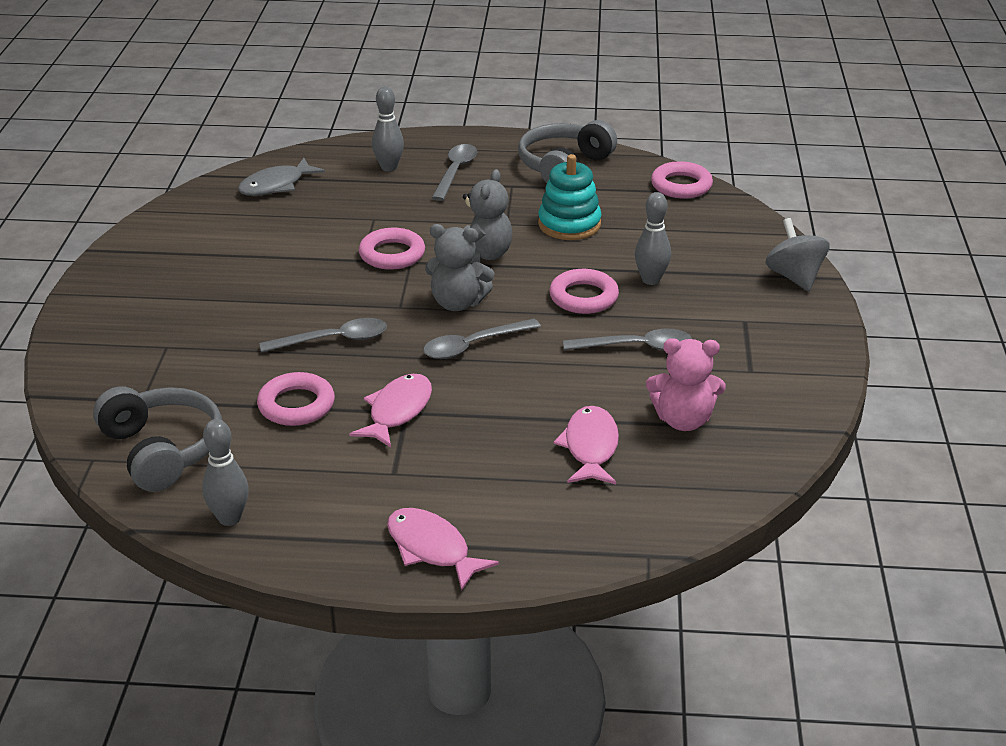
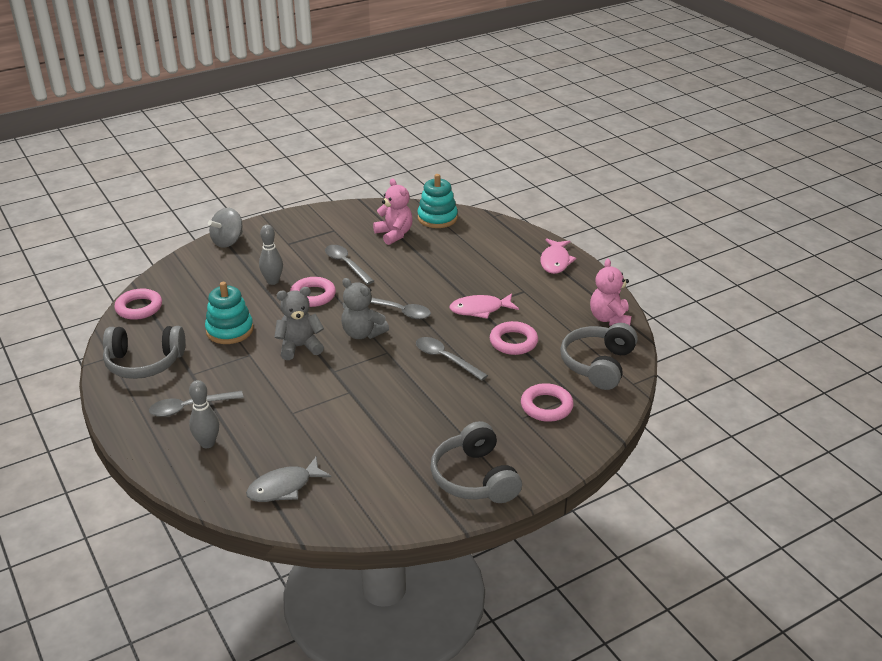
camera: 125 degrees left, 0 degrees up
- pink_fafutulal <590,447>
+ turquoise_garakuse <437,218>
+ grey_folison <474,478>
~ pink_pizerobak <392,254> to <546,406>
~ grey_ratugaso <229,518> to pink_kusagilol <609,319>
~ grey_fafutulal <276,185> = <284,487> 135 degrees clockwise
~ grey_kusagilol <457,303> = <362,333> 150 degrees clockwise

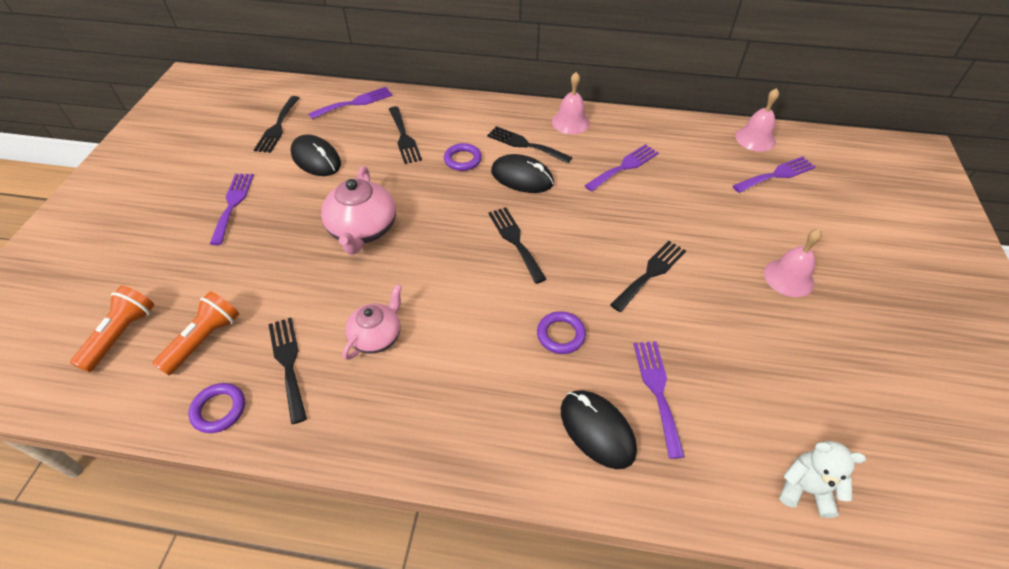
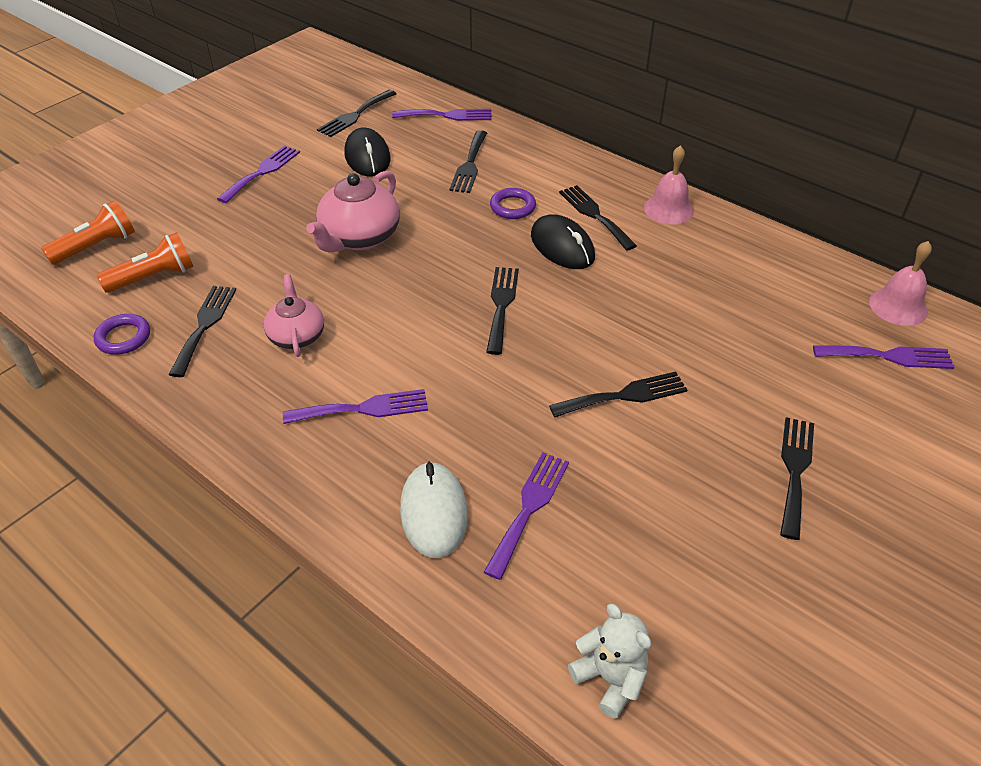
camera: 30 degrees right, 5 degrees down
- purple_pizerobak <561,335>
~ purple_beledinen <624,167> to <363,409>
~ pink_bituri <788,277> to black_beledinen <795,470>
~ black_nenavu <597,430> to white_nenavu <433,512>
~ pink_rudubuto <377,336> = <297,336> 75 degrees counterclockwise

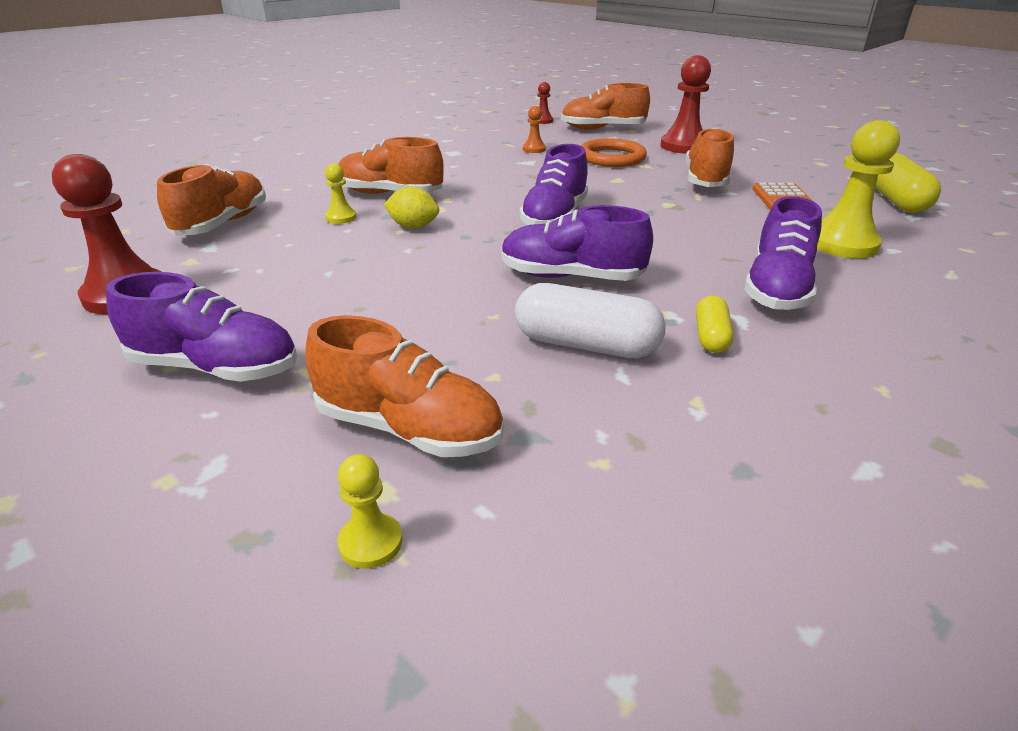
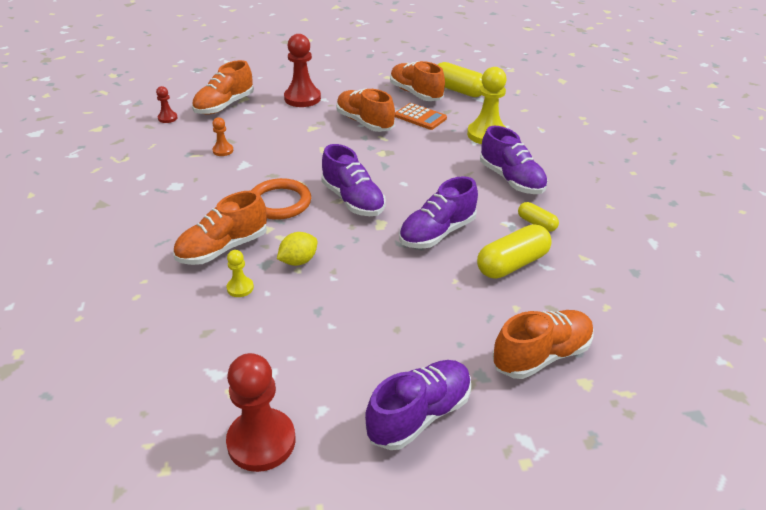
camera: 55 degrees left, 5 degrees up
- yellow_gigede <370,542>
~ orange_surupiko <222,224> to <415,93>
~ orange_pizerobak <612,157> to <279,202>
~ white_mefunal <586,345> to yellow_mefunal <512,264>

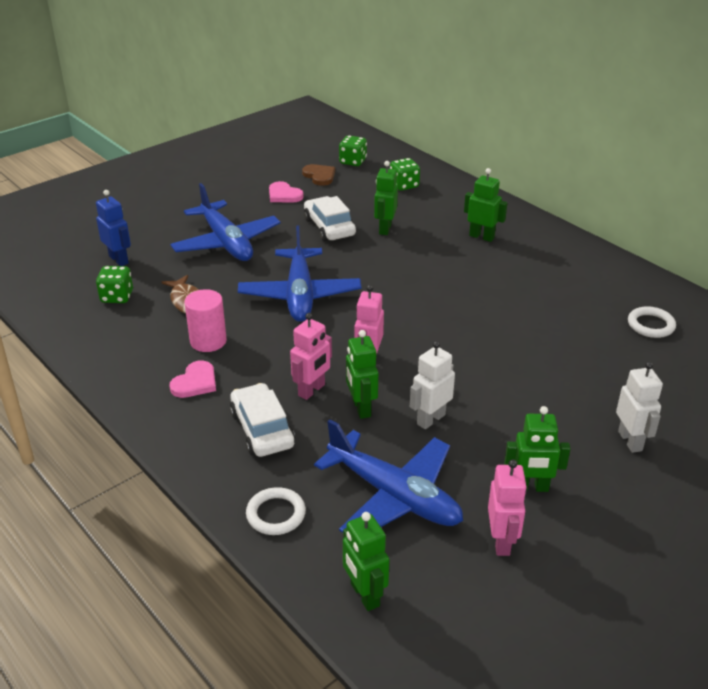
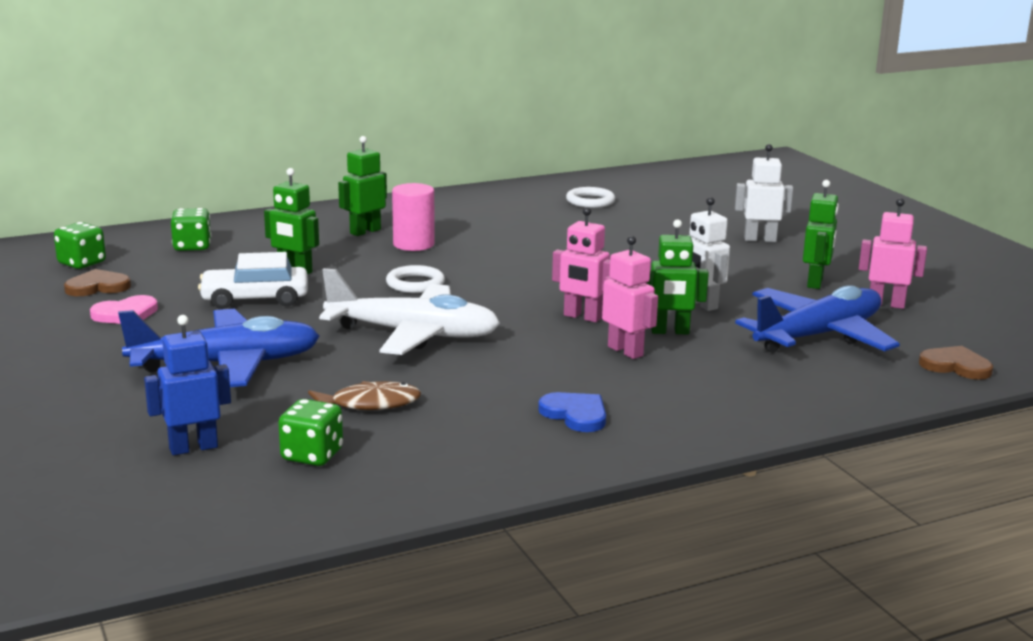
camera: 75 degrees left, 15 degrees down
- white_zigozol <262,429>
~ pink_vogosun <208,341> to <413,244>
~ white_pizerobak <276,514> to <415,284>
~ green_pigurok <364,595> to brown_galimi <955,366>
~ pink_galimi <195,382> to blue_galimi <575,414>
~ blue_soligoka <300,295> to white_soligoka <414,334>

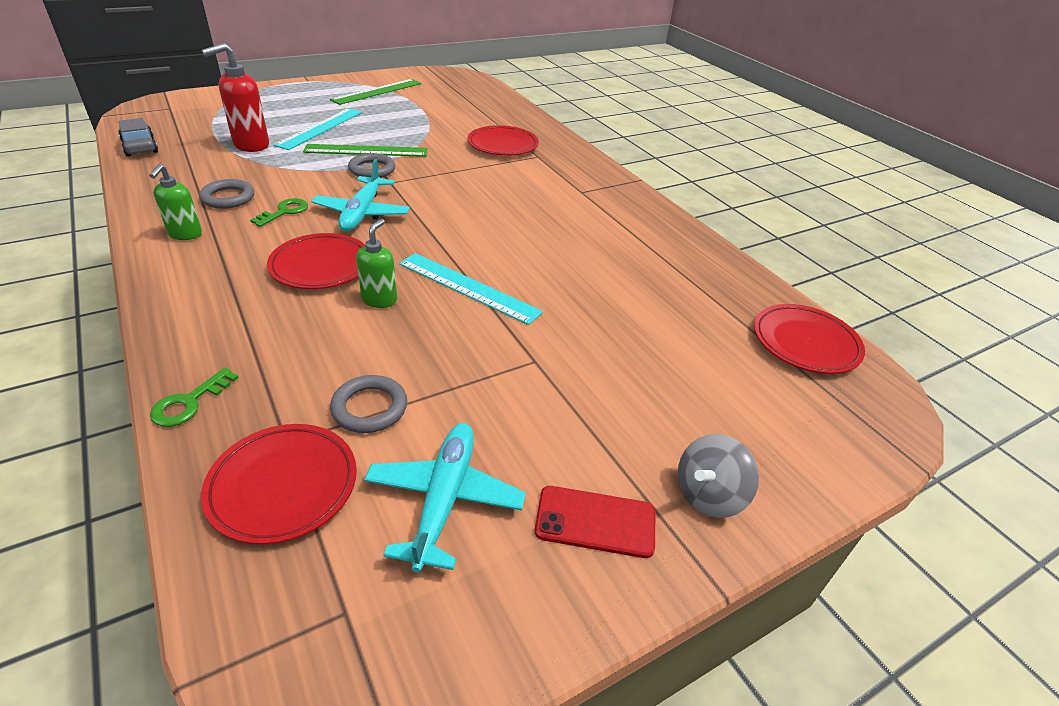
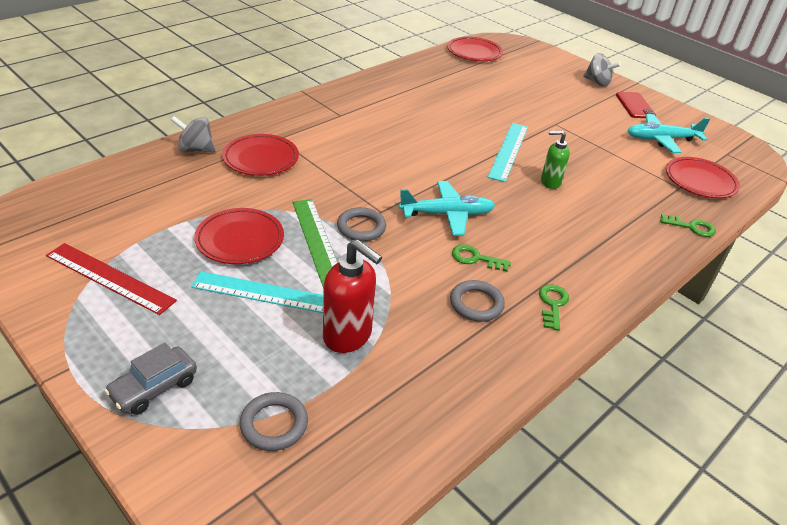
camera: 105 degrees left, 0 degrees up
+ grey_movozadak <196,150>
~ grey_zigozol <140,147> to <154,387>
~ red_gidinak <321,266> to <240,240>
~ grey_pizerobak <369,408> to <274,424>
~ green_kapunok <185,234> to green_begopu <553,304>
~ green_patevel <377,91> to red_patevel <109,278>

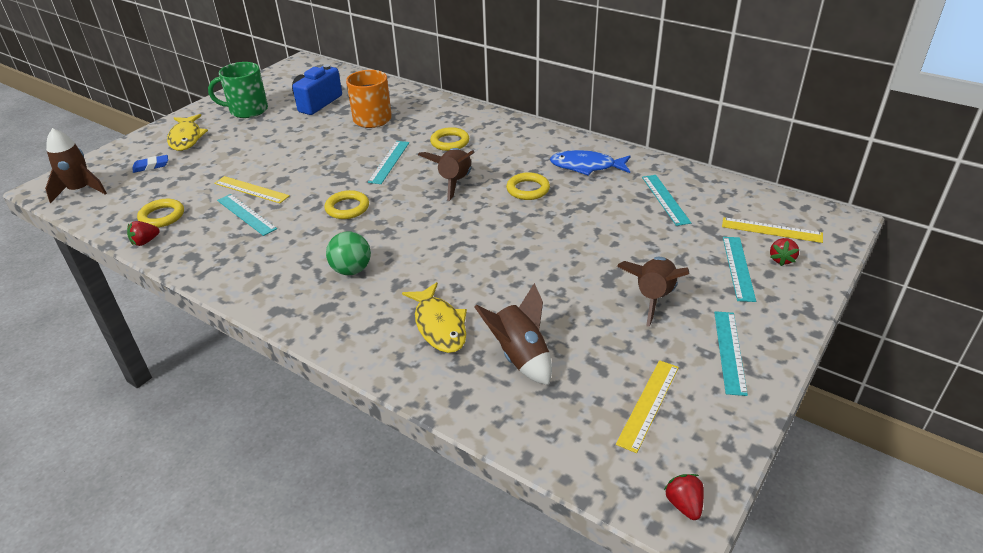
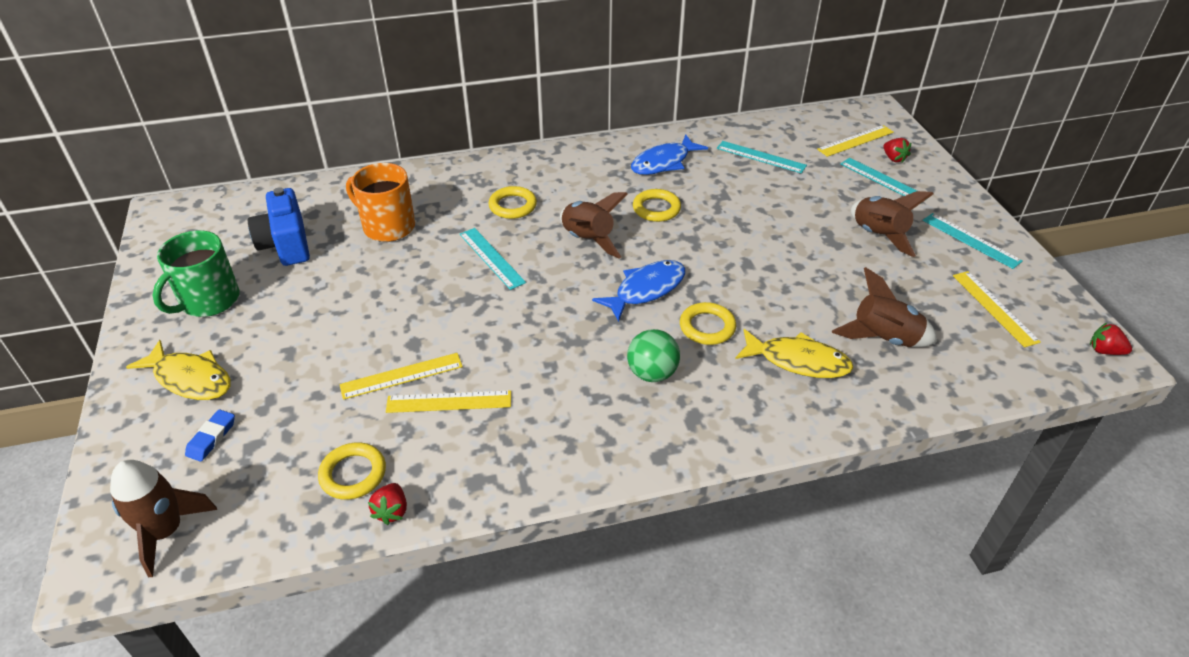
camera: 50 degrees left, 5 degrees up
+ blue_fafutulal <646,290>
~ yellow_pizerobak <347,208> to <707,327>
~ turquoise_patevel <246,214> to yellow_patevel <449,401>

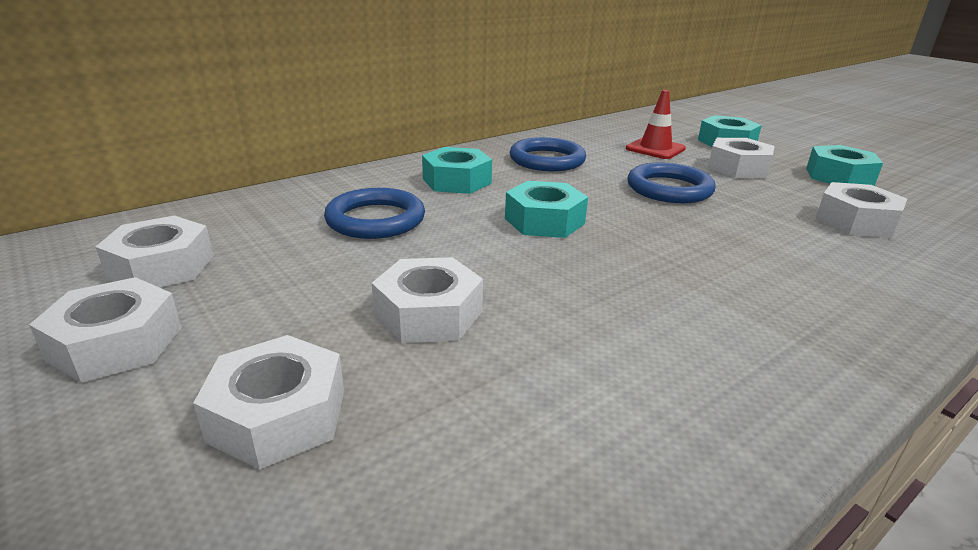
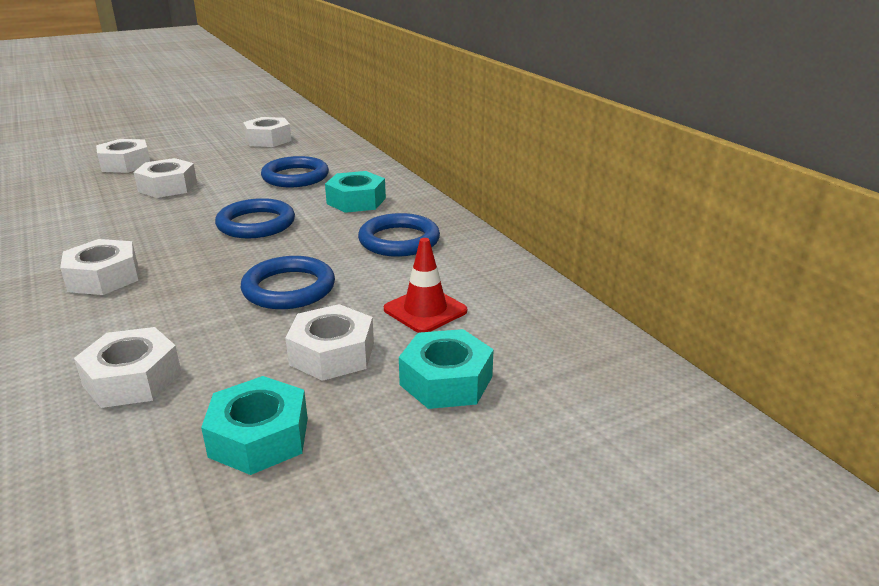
camera: 100 degrees right, 0 degrees up
~ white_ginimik <116,343> to <104,277>
~ turquoise_ginimik <544,221> to blue_pizerobak <256,224>

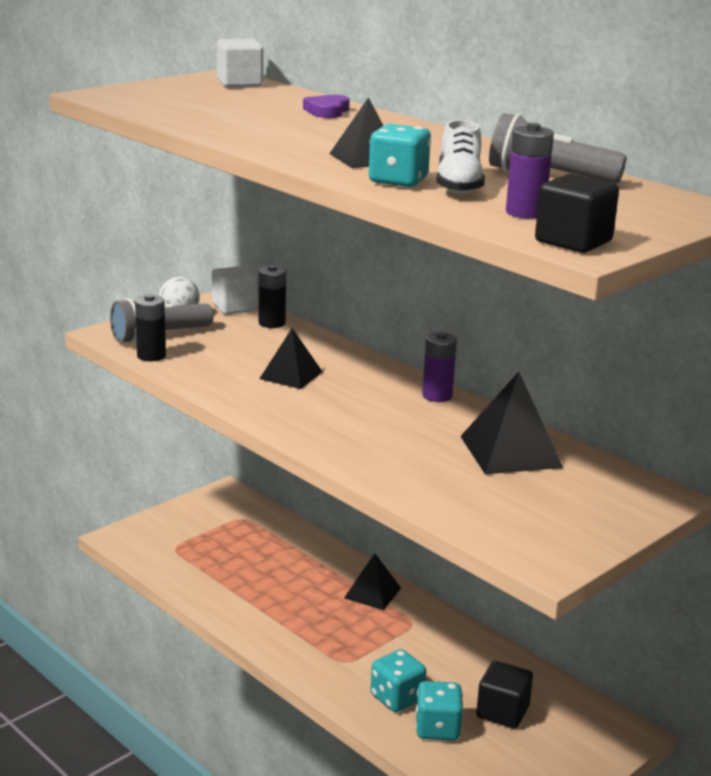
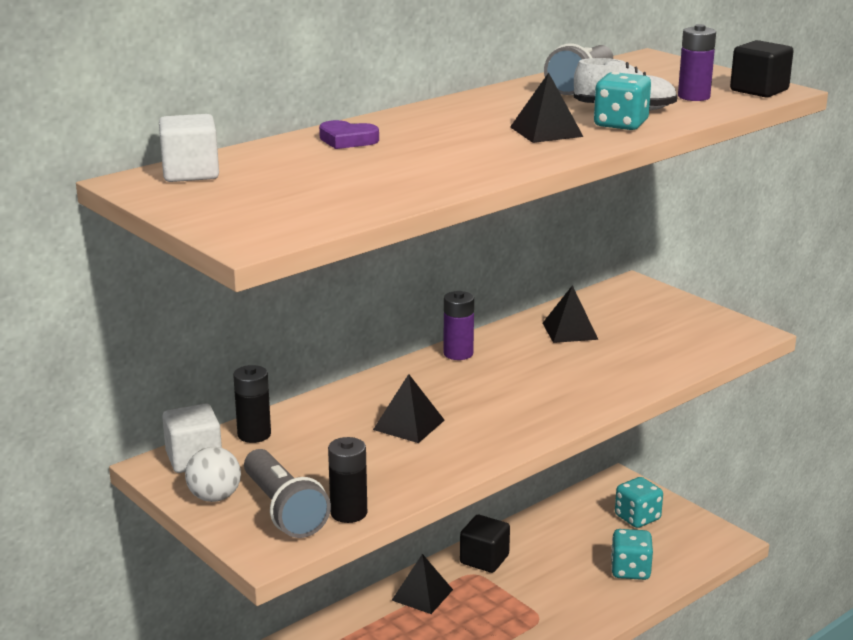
camera: 85 degrees left, 0 degrees up
~ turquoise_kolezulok <397,698> to <637,518>
~ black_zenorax <502,712> to <484,559>
~ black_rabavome <511,451> = <570,331> x0.65

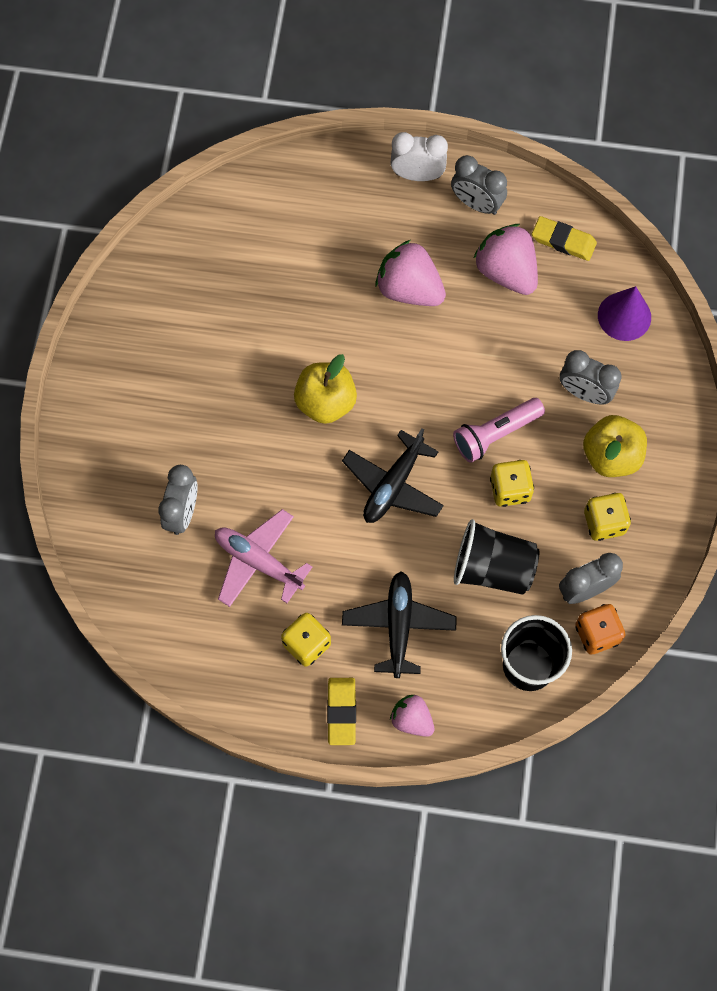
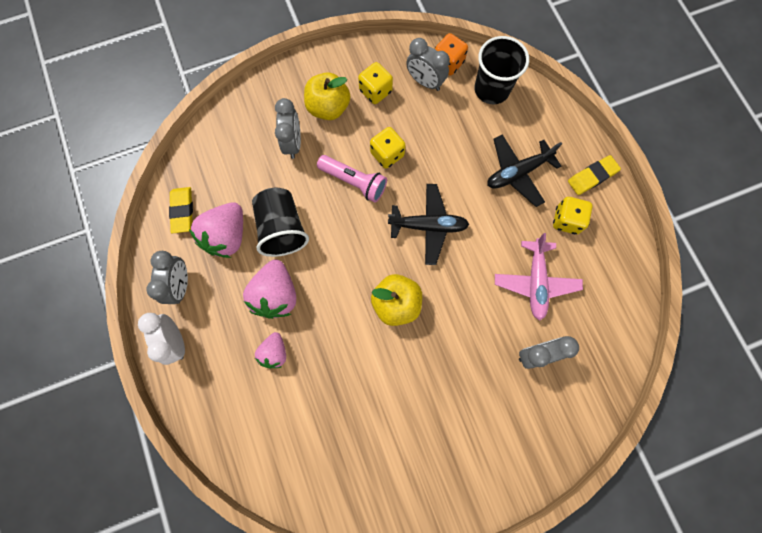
camera: 120 degrees left, 5 degrees up
- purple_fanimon <624,316>
~ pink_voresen <412,719> to <274,352>
~ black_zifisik <493,568> to <282,229>

